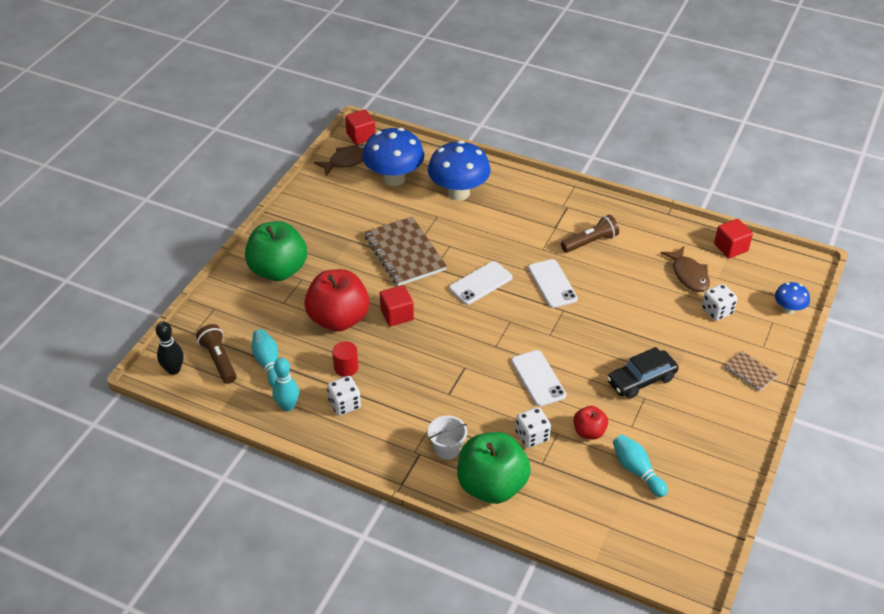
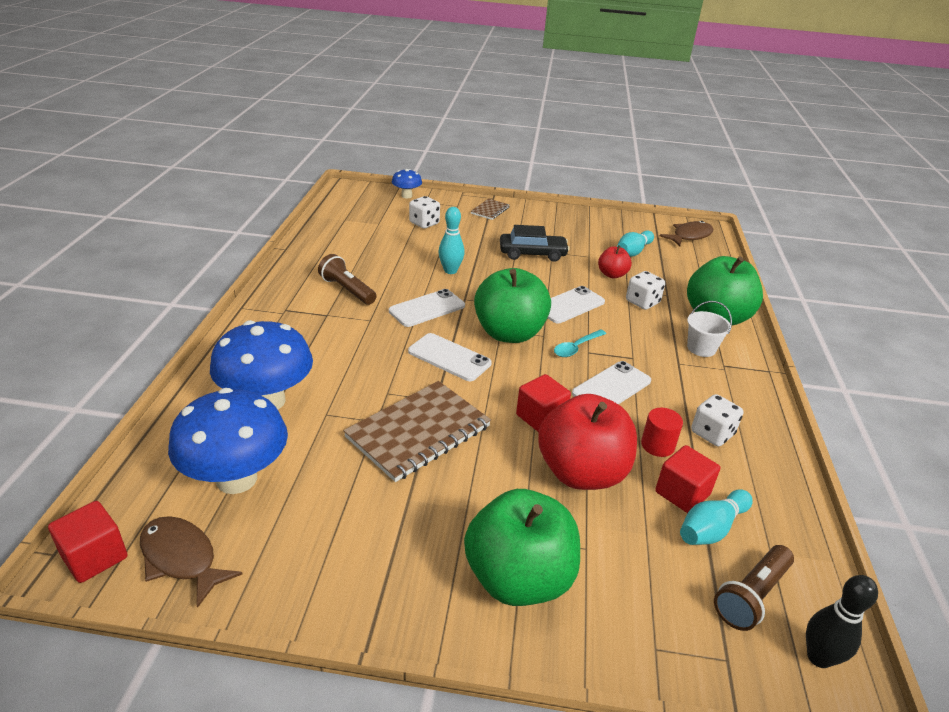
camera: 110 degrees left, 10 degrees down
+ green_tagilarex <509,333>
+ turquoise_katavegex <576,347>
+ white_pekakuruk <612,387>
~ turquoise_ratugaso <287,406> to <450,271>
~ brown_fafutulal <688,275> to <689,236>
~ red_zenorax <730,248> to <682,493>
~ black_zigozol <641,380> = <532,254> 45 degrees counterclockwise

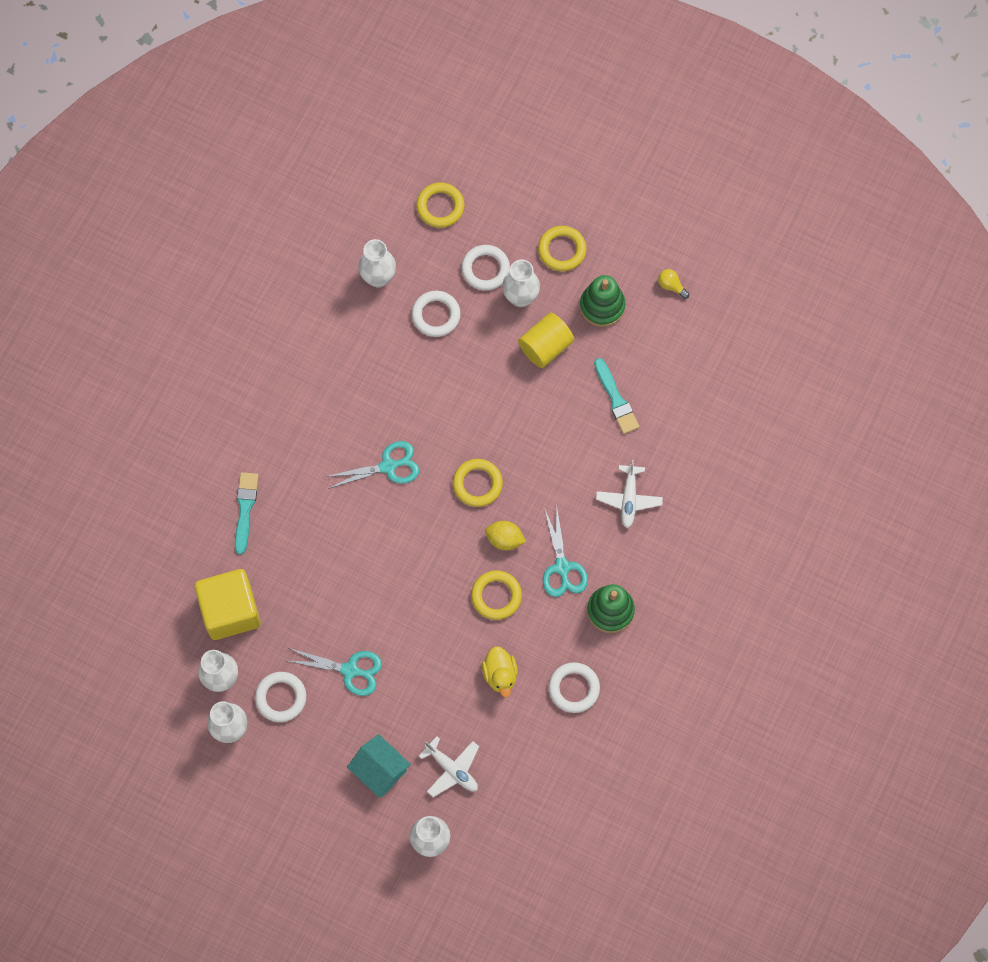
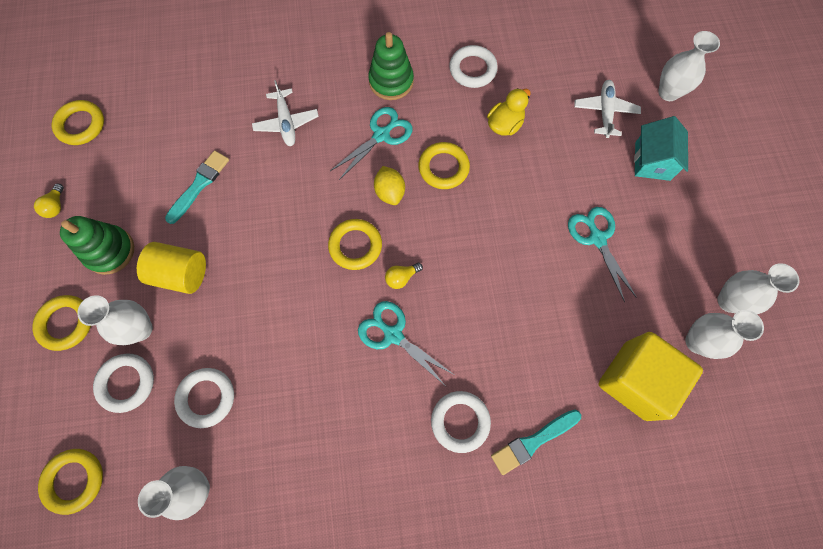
camera: 125 degrees left, 0 degrees up
+ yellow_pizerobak <81,125>
+ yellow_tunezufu <401,277>
~ white_pizerobak <281,698> to <460,421>
~ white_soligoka <629,499> = <286,122> 105 degrees clockwise

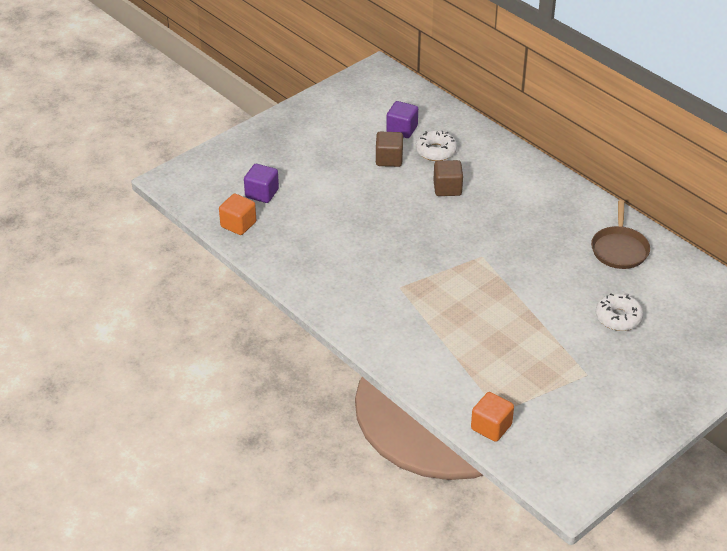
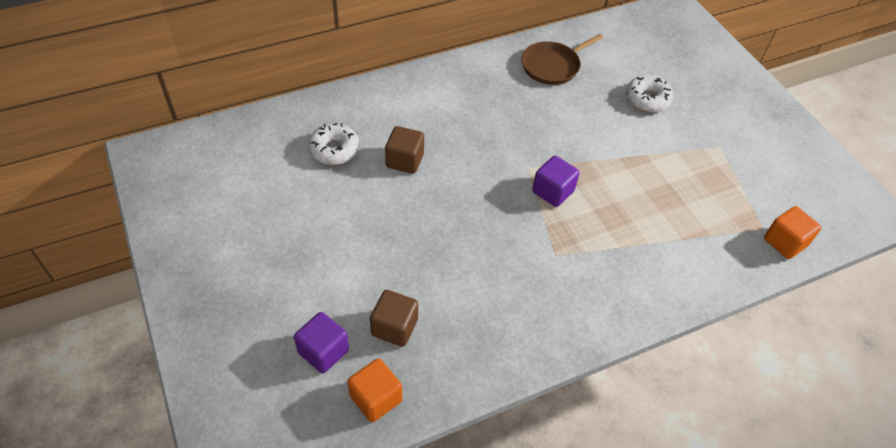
camera: 75 degrees left, 10 degrees up
~ brown_zenorax <389,159> to <394,327>
~ purple_zenorax <402,130> to <553,191>
~ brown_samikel <619,249> = <552,66> 120 degrees clockwise

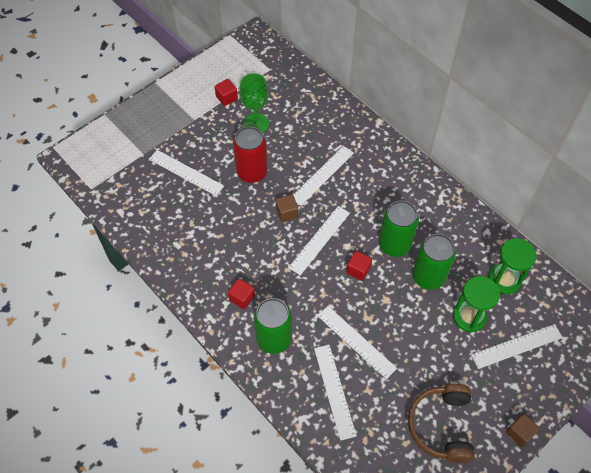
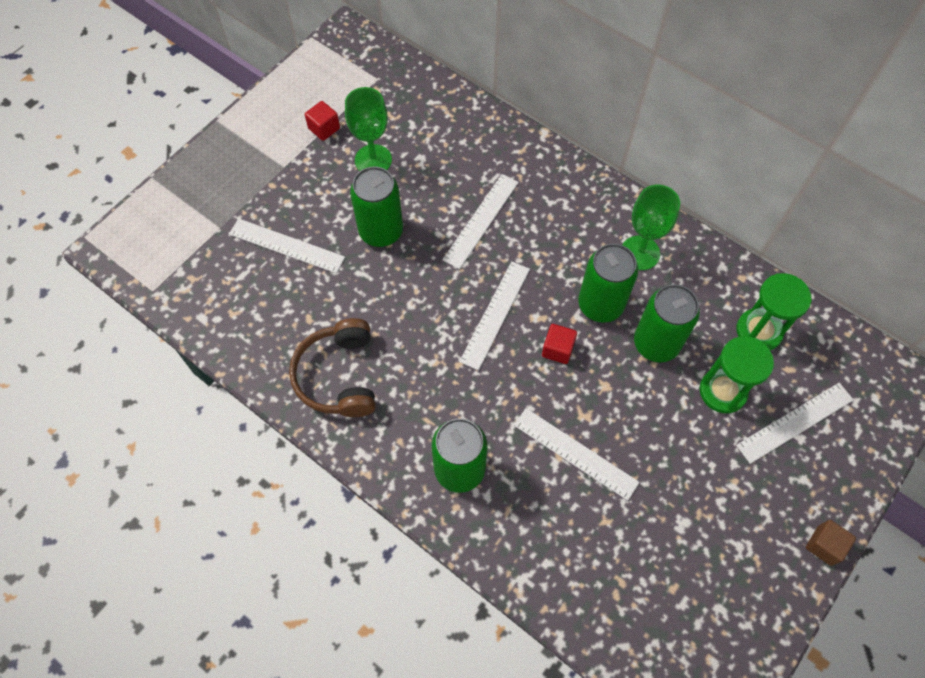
camera: 10 degrees left, 5 degrees up
- red_zenorax <242,298>
- brown_zenorax <287,213>
- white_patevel <334,391>
+ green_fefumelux <640,253>
~ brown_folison <441,426> to <338,376>
~ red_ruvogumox <252,172> to green_ruvogumox <381,231>

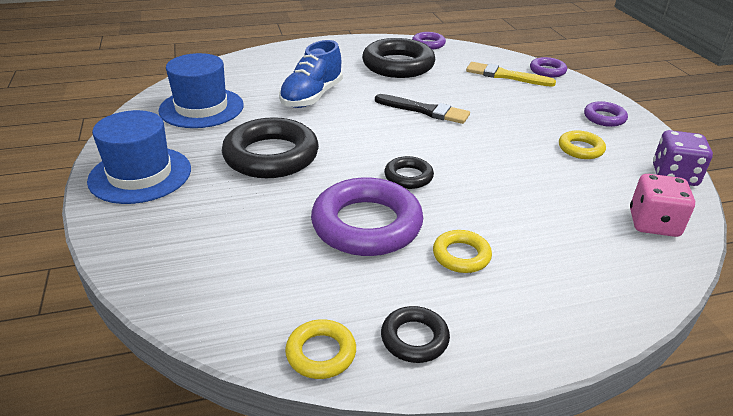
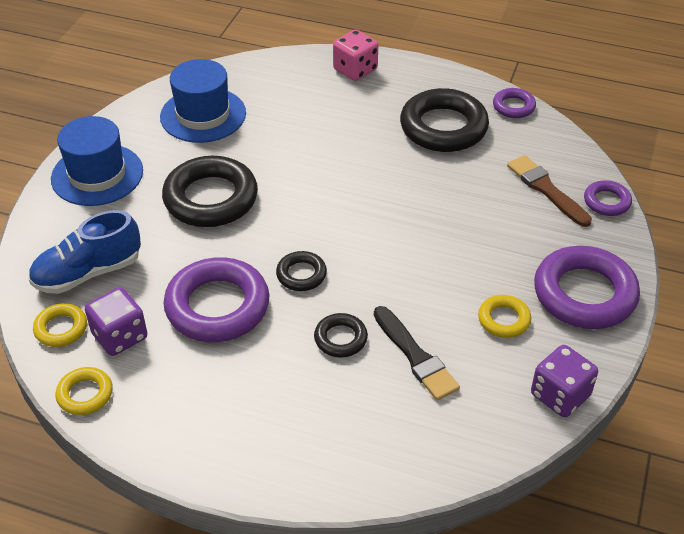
camera: 35 degrees right, 10 degrees up
+ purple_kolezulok <120,336>
~ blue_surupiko <312,97> to <88,273>
~ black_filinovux <425,110> to <415,356>
~ black_pizerobak <414,338> to <340,338>
~ yellow_pizerobak <461,255> to <61,328>
~ pink_kolezulok <653,223> to <355,70>
~ yellow_filinovux <505,76> to brown_filinovux <546,189>
~ purple_pizerobak <604,118> = <584,294> x2.01

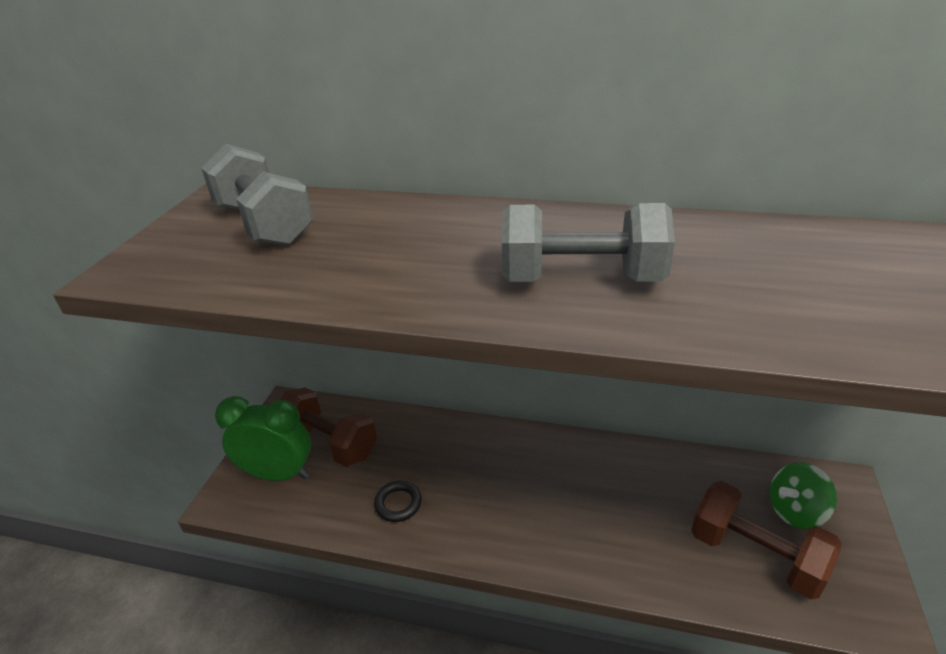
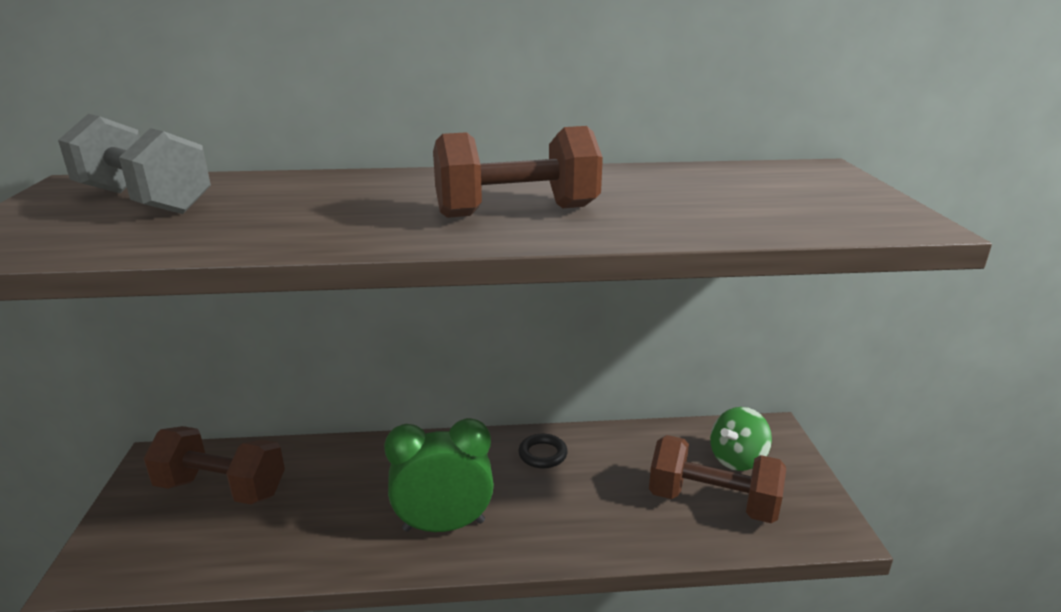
camera: 20 degrees left, 10 degrees down
~ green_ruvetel <278,474> to <444,525>
~ black_pizerobak <398,503> to <542,454>
~ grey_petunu <581,279> to brown_petunu <517,212>

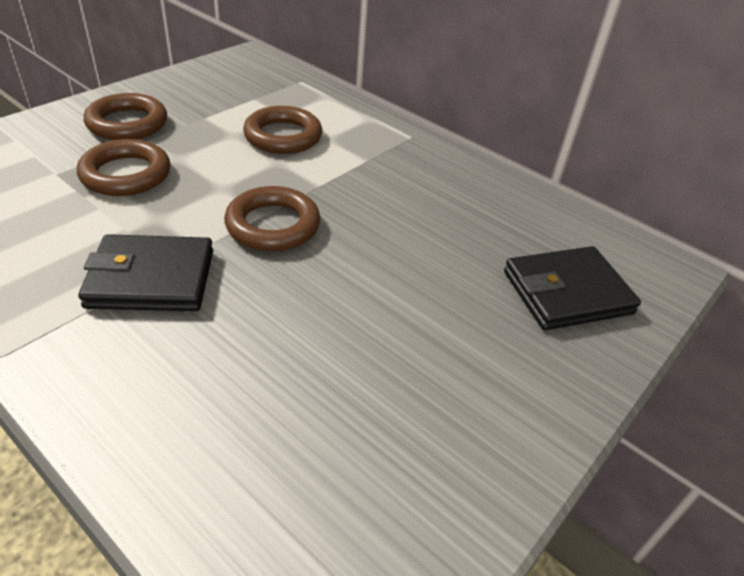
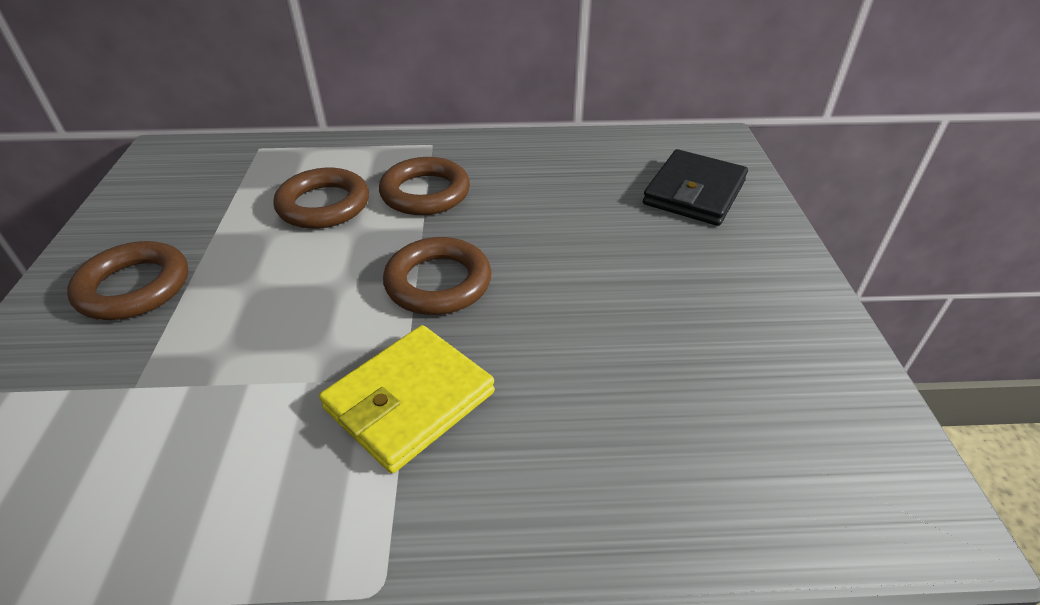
camera: 40 degrees left, 0 degrees up
~ brown_pizerobak <126,174> to <425,193>
~ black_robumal <151,279> to yellow_robumal <410,401>

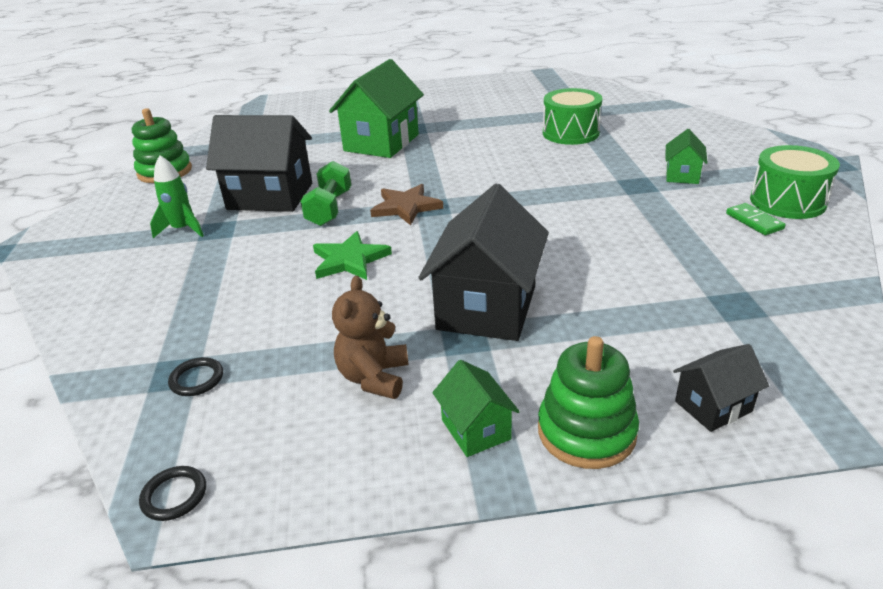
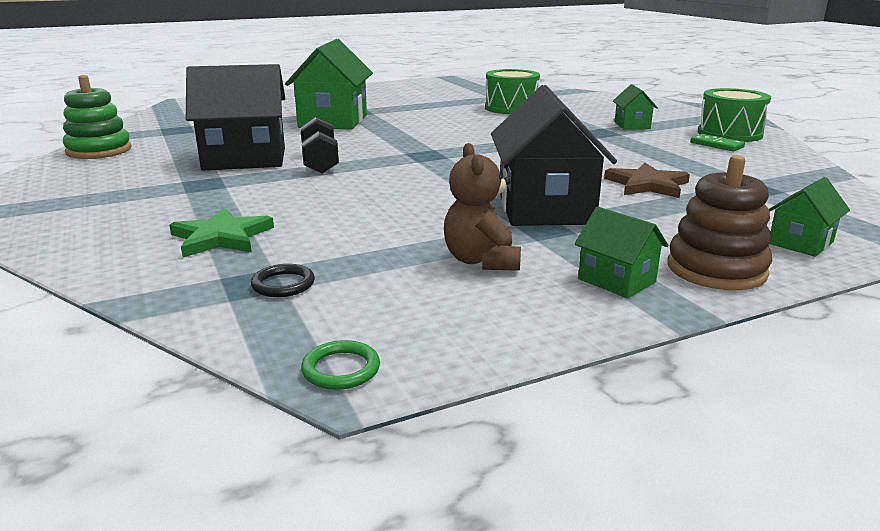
camera: 20 degrees left, 10 degrees down
- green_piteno <182,229>
~ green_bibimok <349,260> to <221,237>
~ brown_bibimok <406,207> to <647,185>
~ black_pizerobak <174,495> to green_pizerobak <341,369>
~ green_petunu <329,208> to black_petunu <320,162>
~ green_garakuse <586,432> to brown_garakuse <716,269>
~ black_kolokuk <713,406> to green_kolokuk <800,243>

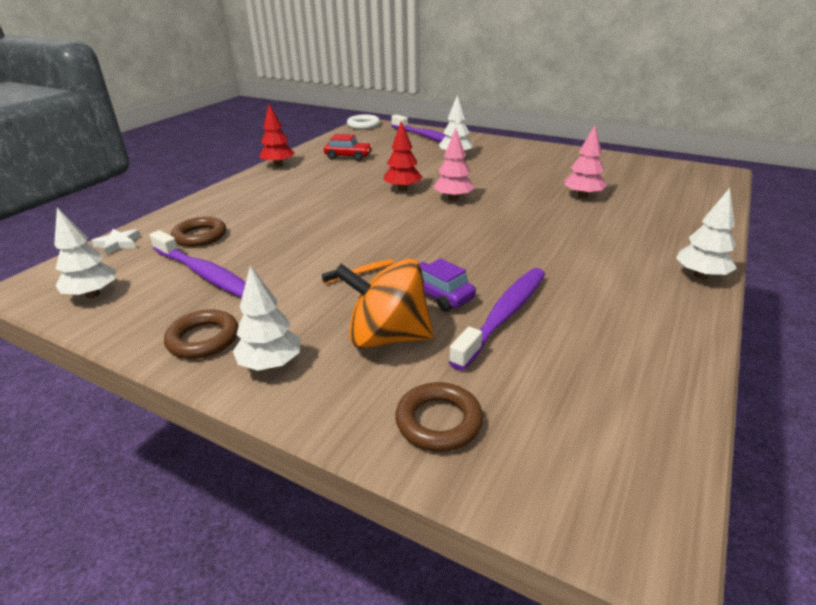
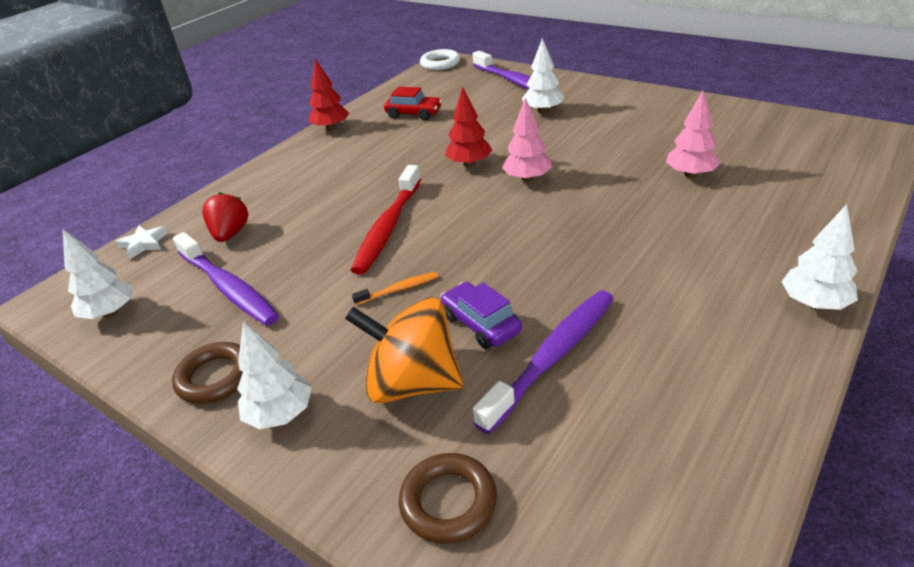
camera: 10 degrees right, 5 degrees up
+ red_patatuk <388,227>
~ brown_pizerobak <200,236> to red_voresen <230,234>

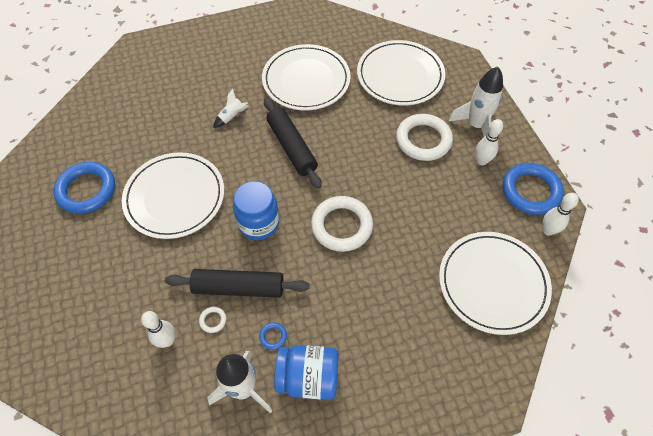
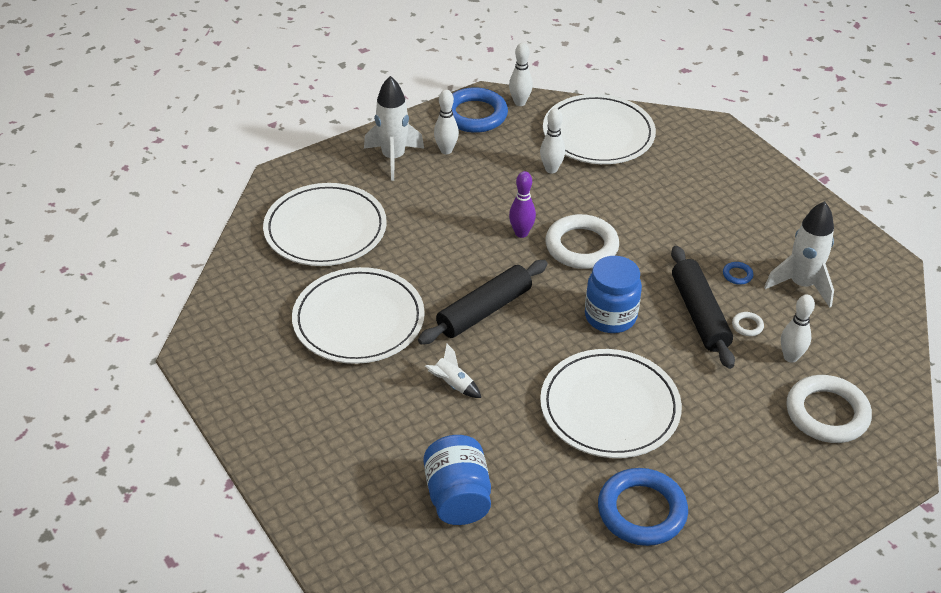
camera: 105 degrees left, 15 degrees down
+ purple_ratugaso <521,233>
+ white_ratugaso <551,169>
~ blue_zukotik <308,377> to <457,497>
~ white_pizerobak <423,140> to <827,413>

